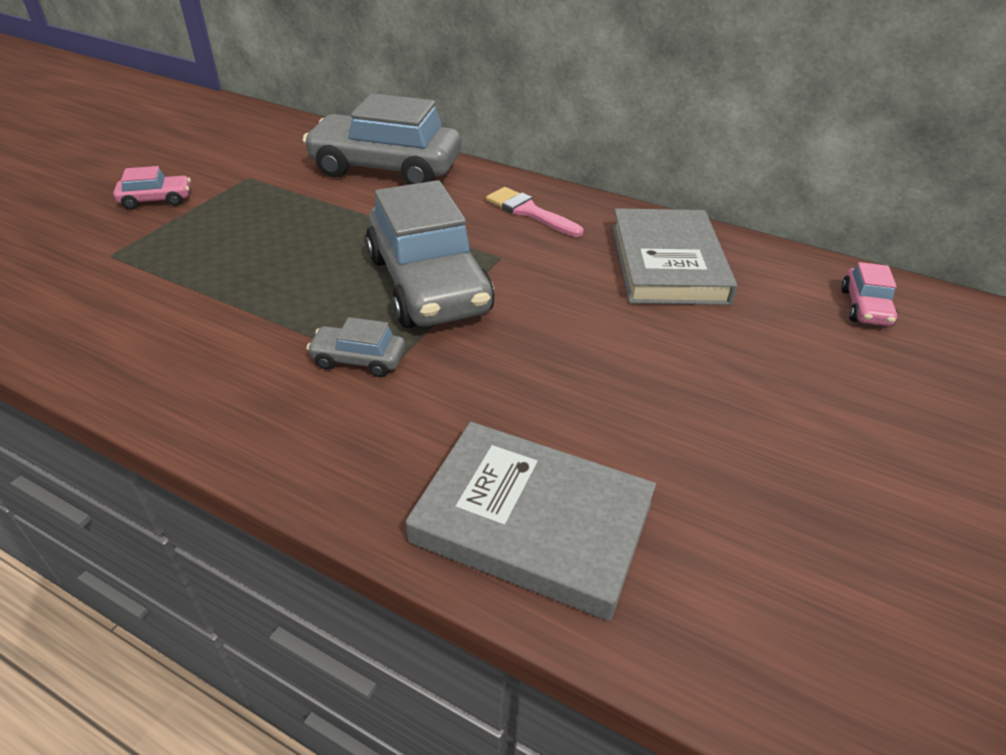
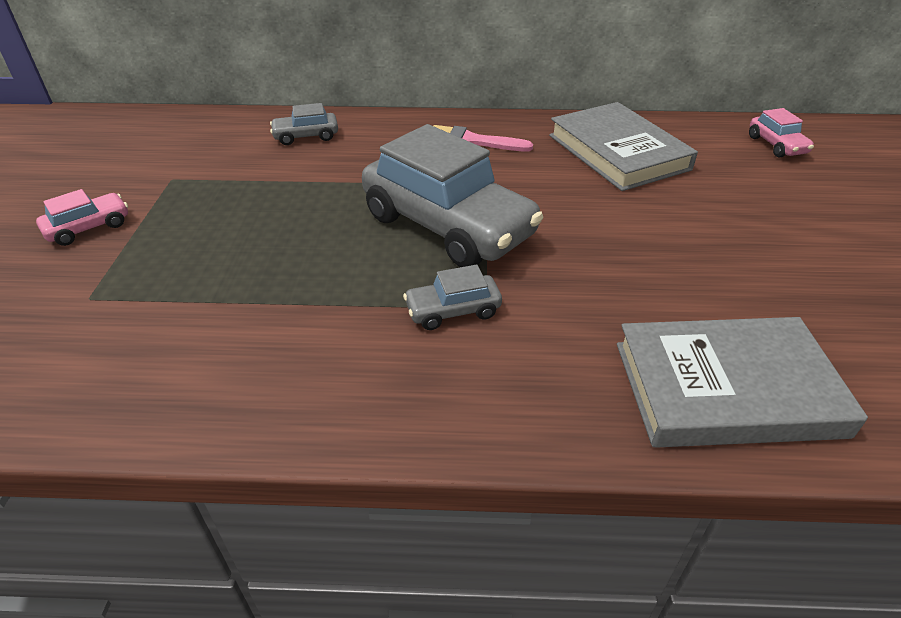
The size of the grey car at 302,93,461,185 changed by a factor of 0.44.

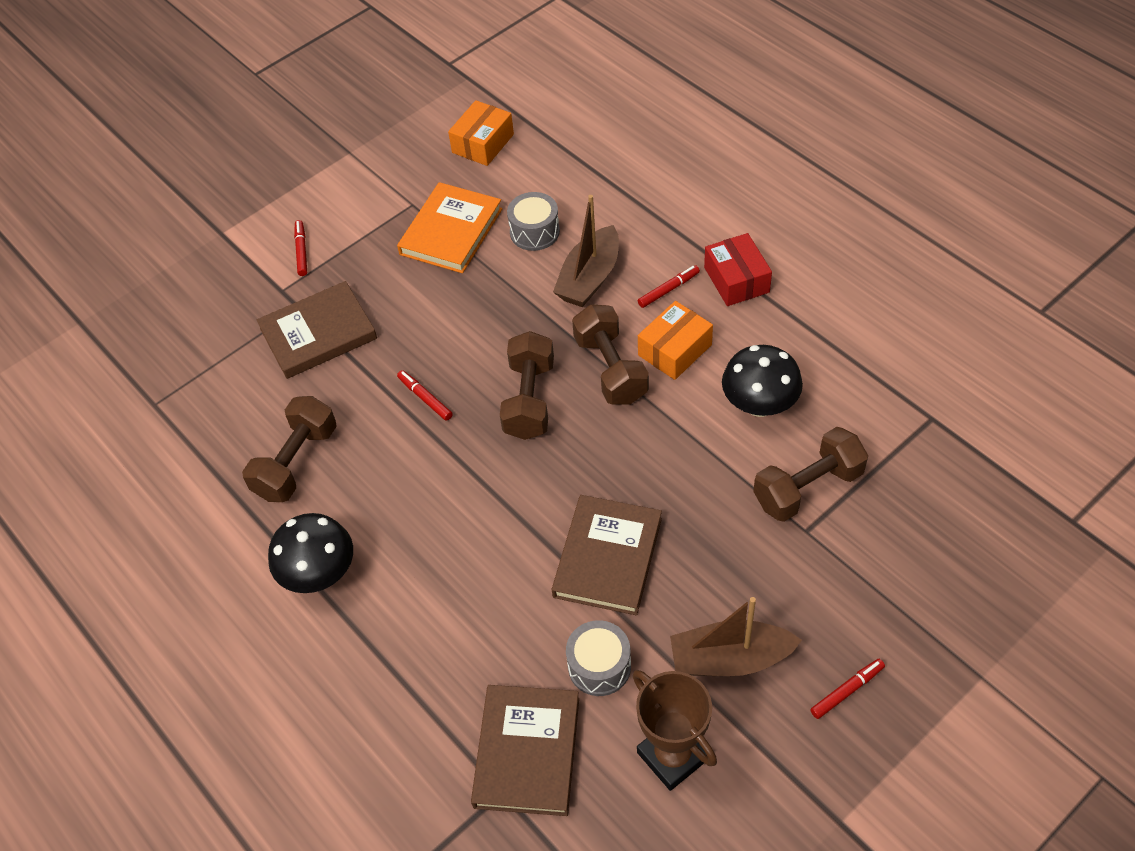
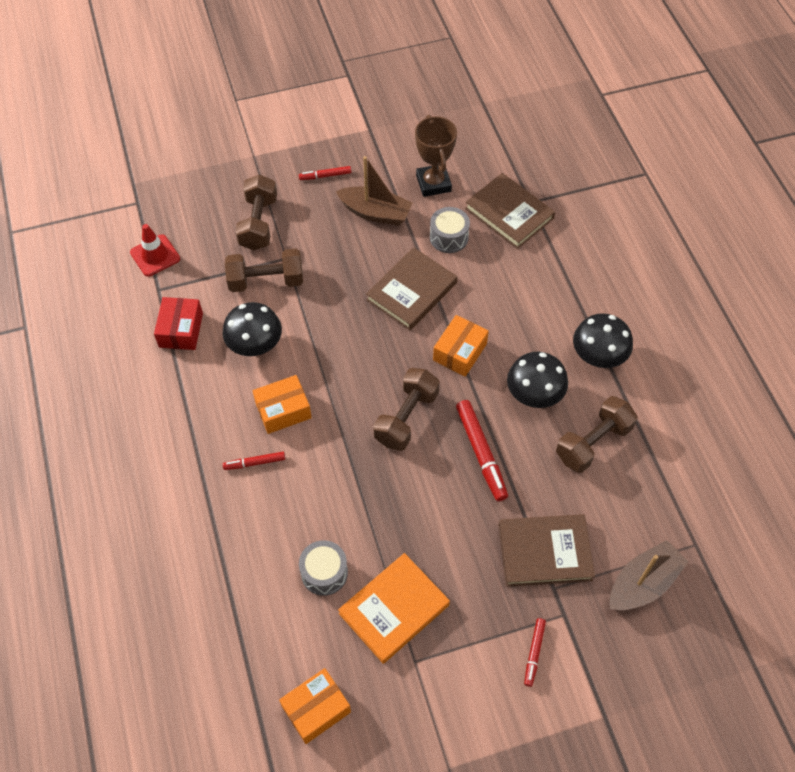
The size of the red marker at 397,370,453,421 changed by a factor of 1.81.
The brown book at 471,685,579,816 ended up facing another way, 75 degrees counterclockwise from before.
The brown boat ended up elsewhere, having gone from 553,195,619,307 to 610,540,688,610.
The brown dumbbell ended up elsewhere, having gone from 572,304,649,405 to 235,175,277,250.
The red box ended up elsewhere, having gone from 704,233,772,306 to 154,297,203,350.
The second view gained the red traffic cone at 130,224,180,277.
The second view gained the orange box at 433,315,489,377.
The second view gained the black mushroom at 507,352,568,408.

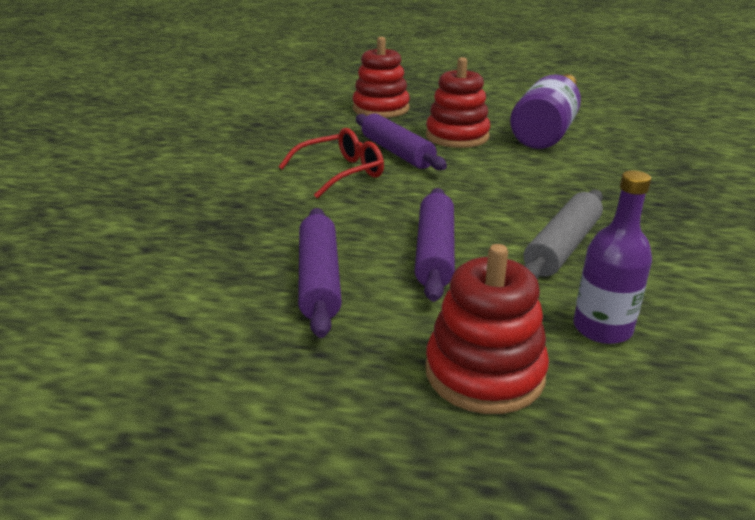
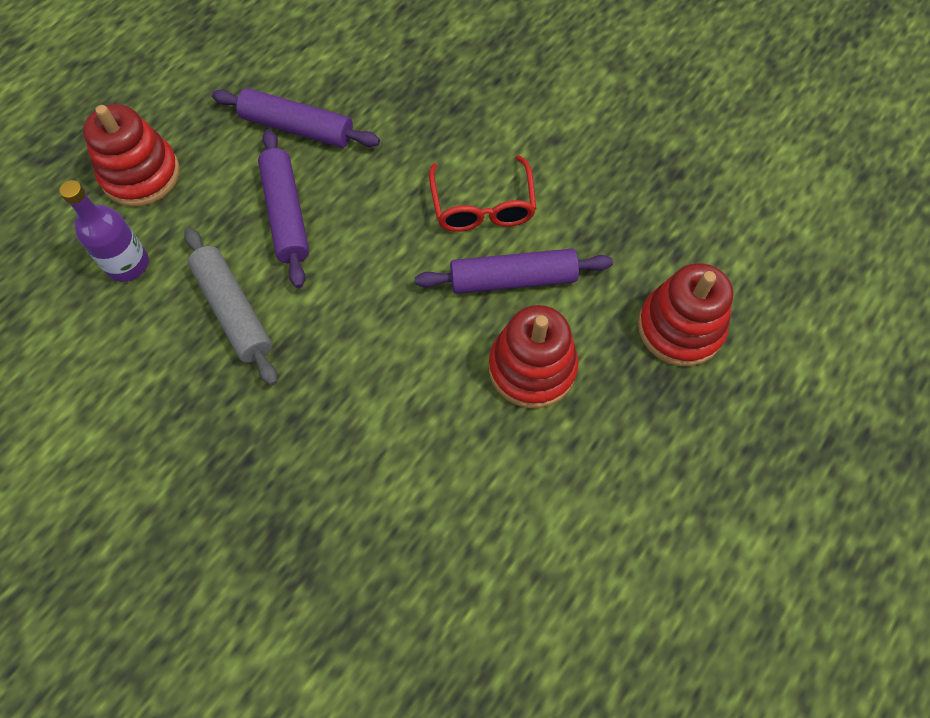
The purple rolling pin at 415,188,455,302 ended up facing another way, 45 degrees clockwise from before.
The second view lost the purple bottle at 510,74,581,149.

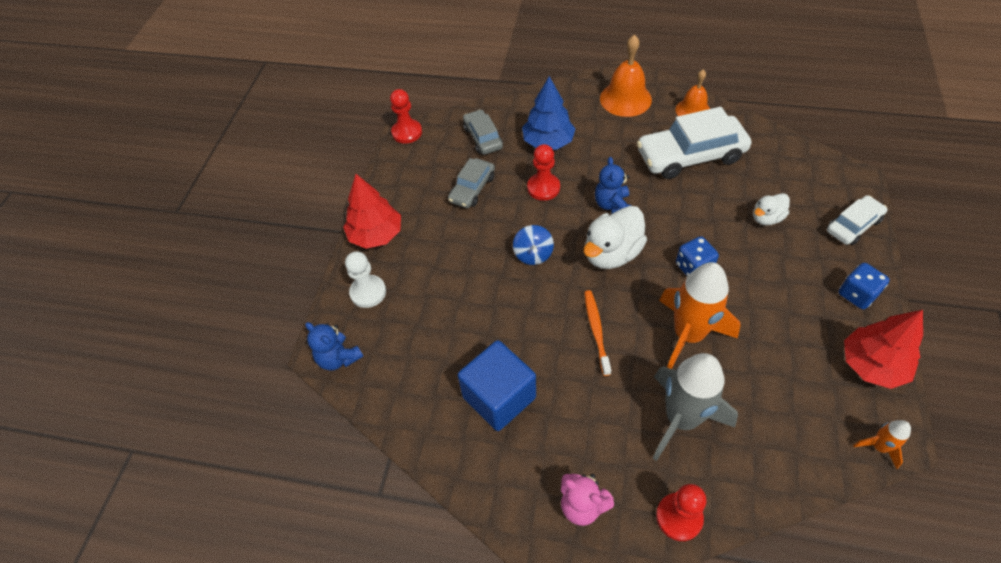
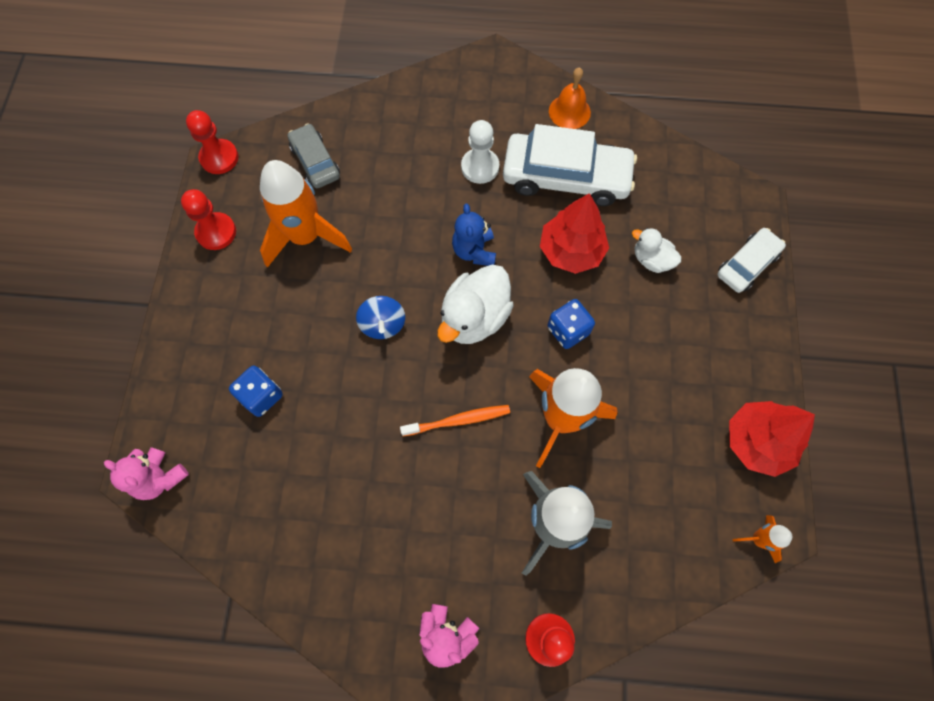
What was the blue teddy bear at 305,322,363,371 turned into the pink teddy bear at 104,447,189,500.
The red tree ended up elsewhere, having gone from 343,174,401,249 to 540,193,609,274.
The white pawn ended up elsewhere, having gone from 345,252,386,308 to 461,120,499,184.
Where the grey car stood at 448,158,495,208, the orange rocket came to stand at 260,160,352,268.
The second view lost the blue cube at 458,340,536,431.
The second view lost the blue tree at 522,76,575,150.
The red pawn ended up elsewhere, having gone from 527,144,560,201 to 181,189,236,250.
The orange toothbrush at 584,290,611,376 ended up facing another way, 90 degrees clockwise from before.
The second view lost the orange bell at 600,35,652,117.
The white car at 637,107,751,179 ended up facing another way, 150 degrees counterclockwise from before.
The white duck at 753,193,790,225 ended up facing another way, 75 degrees clockwise from before.
The blue dice ended up elsewhere, having gone from 839,263,890,309 to 229,366,283,417.

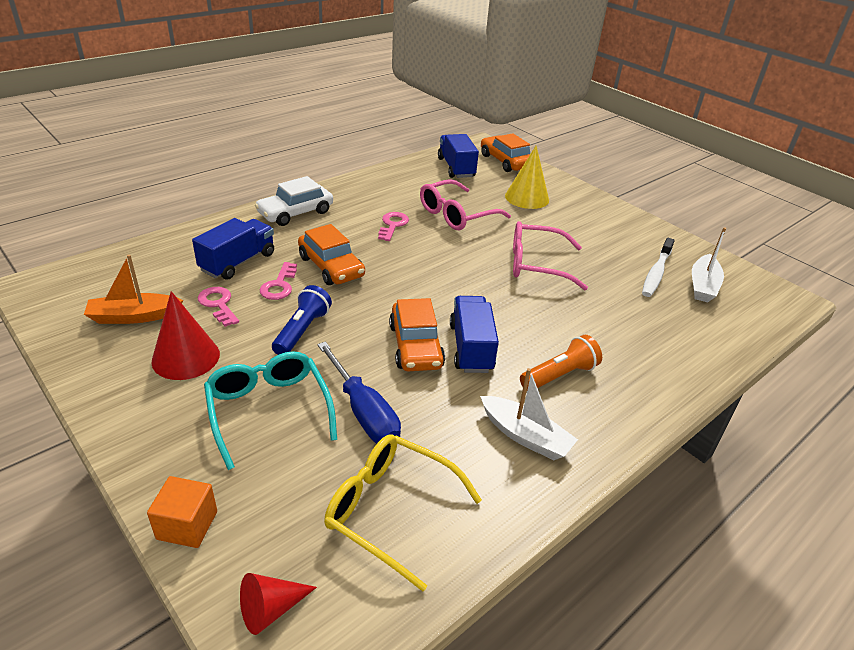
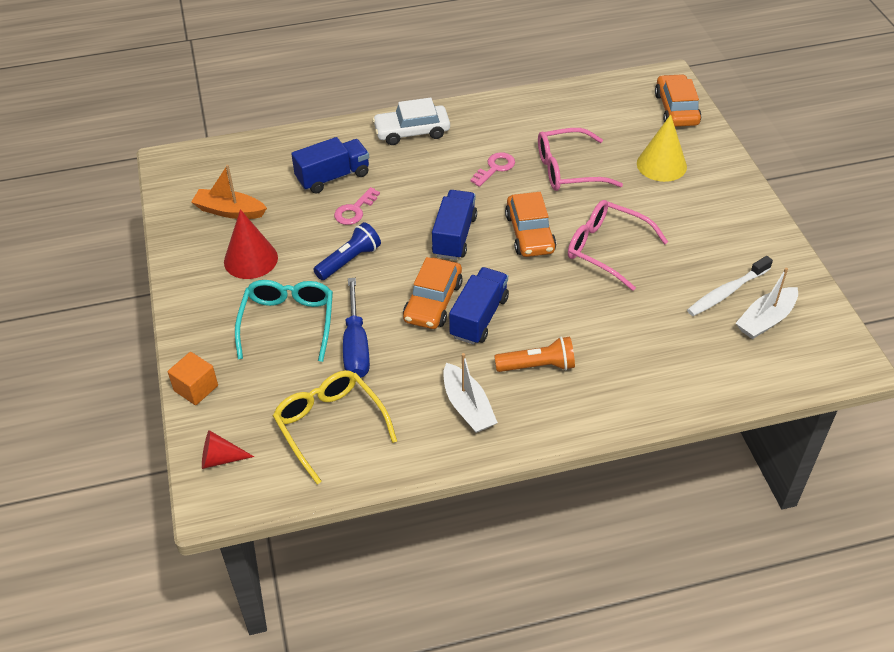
The second view lost the pink key at 198,287,239,327.
The orange car ended up elsewhere, having gone from 298,224,365,285 to 505,192,556,257.
The blue truck ended up elsewhere, having gone from 438,134,479,178 to 432,190,477,260.

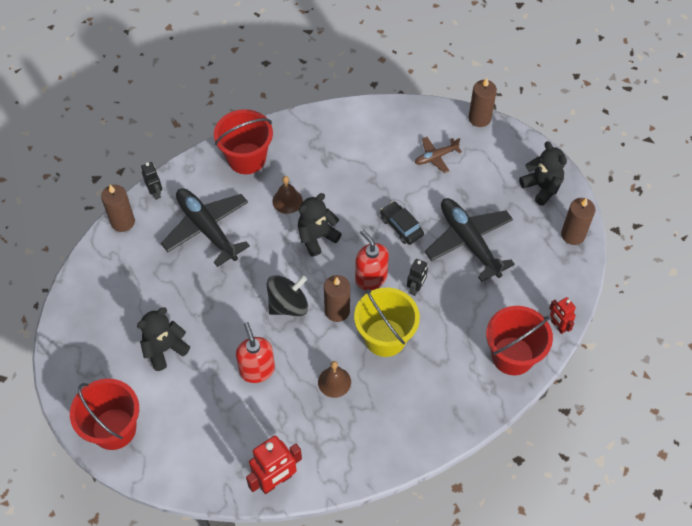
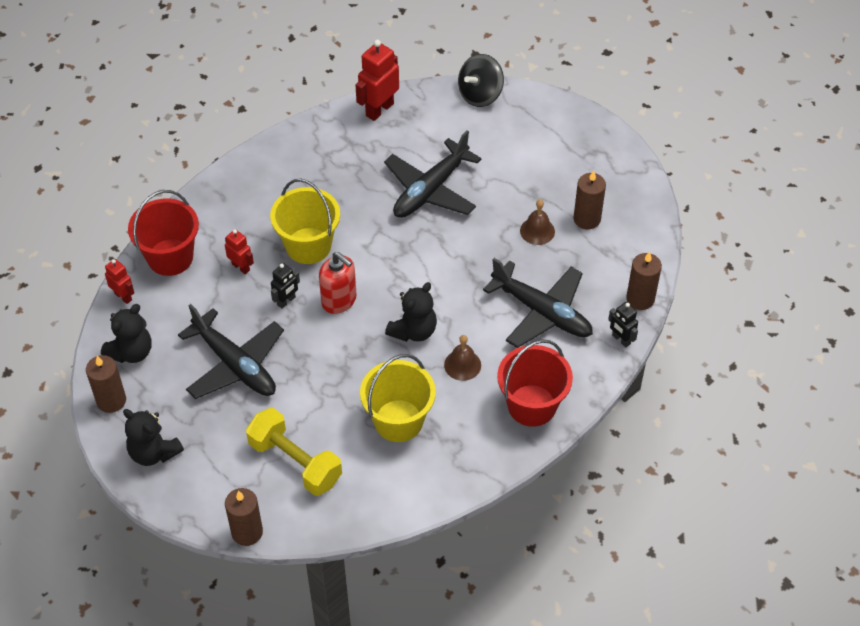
The second view lost the red bucket at 70,379,139,450.
The black teddy bear ended up elsewhere, having gone from 137,308,190,371 to 101,304,152,363.
Where the red soap dispenser stood at 236,322,275,383, the black plane came to stand at 384,131,482,218.
The black spinning top ended up elsewhere, having gone from 267,275,308,316 to 458,54,504,107.
The brown bell ended up elsewhere, having gone from 318,361,351,398 to 520,199,555,245.
The brown candle ended up elsewhere, having gone from 324,275,350,322 to 574,170,606,229.
The second view lost the black car at 380,201,424,245.
The black robot at 407,259,428,296 ended up facing another way, 150 degrees counterclockwise from before.
Where the brown plane stood at 415,137,462,173, the yellow dumbbell came to stand at 246,408,342,496.
The second view gained the red robot at 225,229,254,274.
The second view gained the yellow bucket at 360,354,436,442.

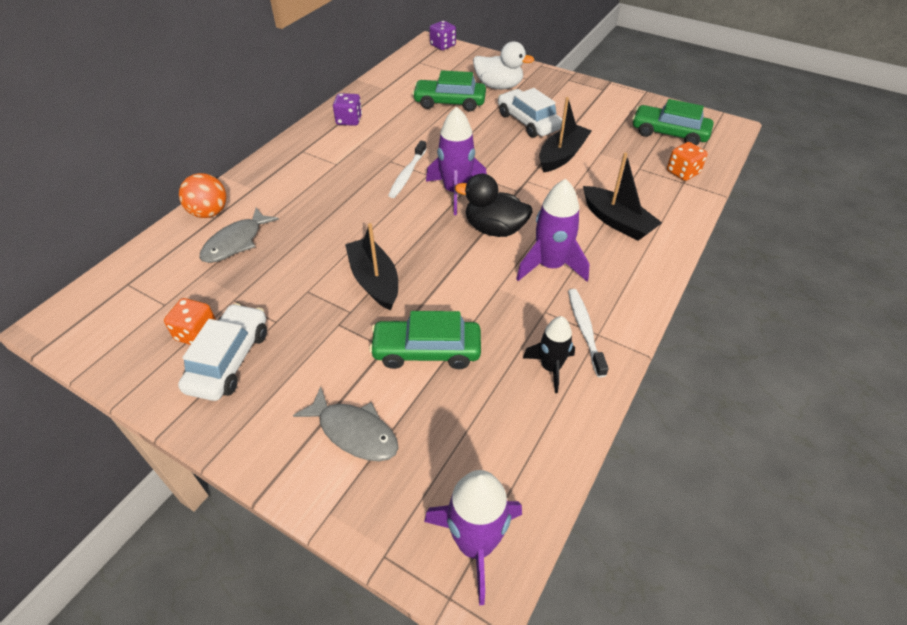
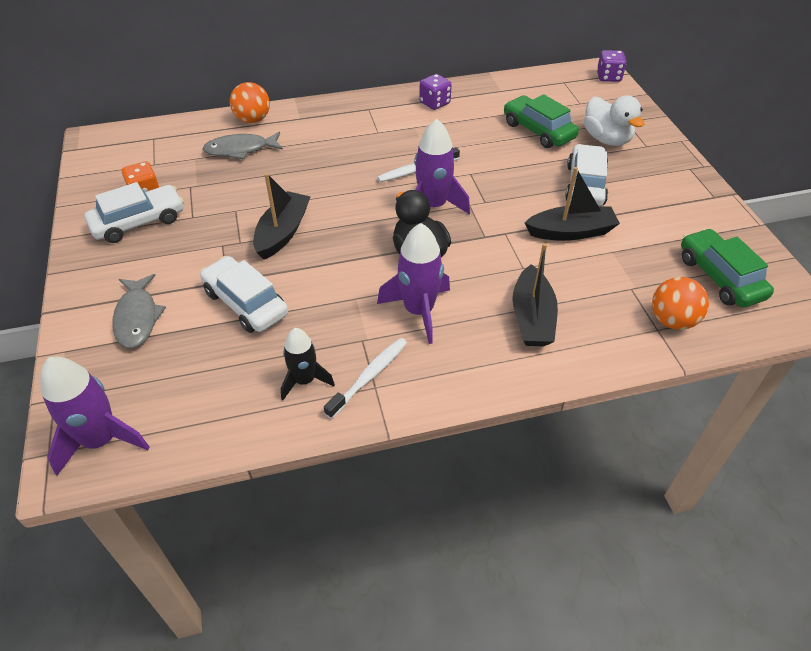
What was the green car at 369,311,481,369 turned into the white car at 200,256,288,333.
Where the orange dice stood at 667,142,708,181, the orange ball came to stand at 652,277,709,330.

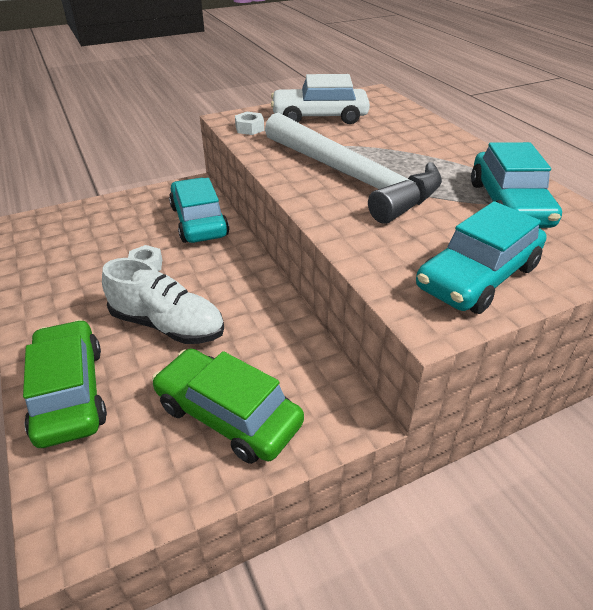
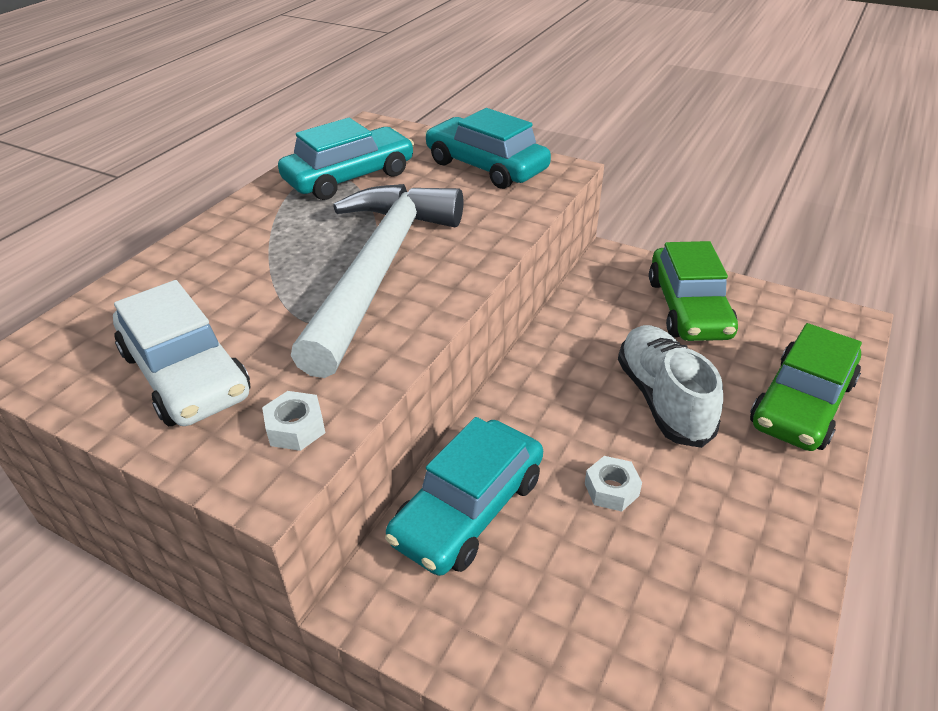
The turquoise car at 416,201,547,314 ended up facing another way, 150 degrees counterclockwise from before.

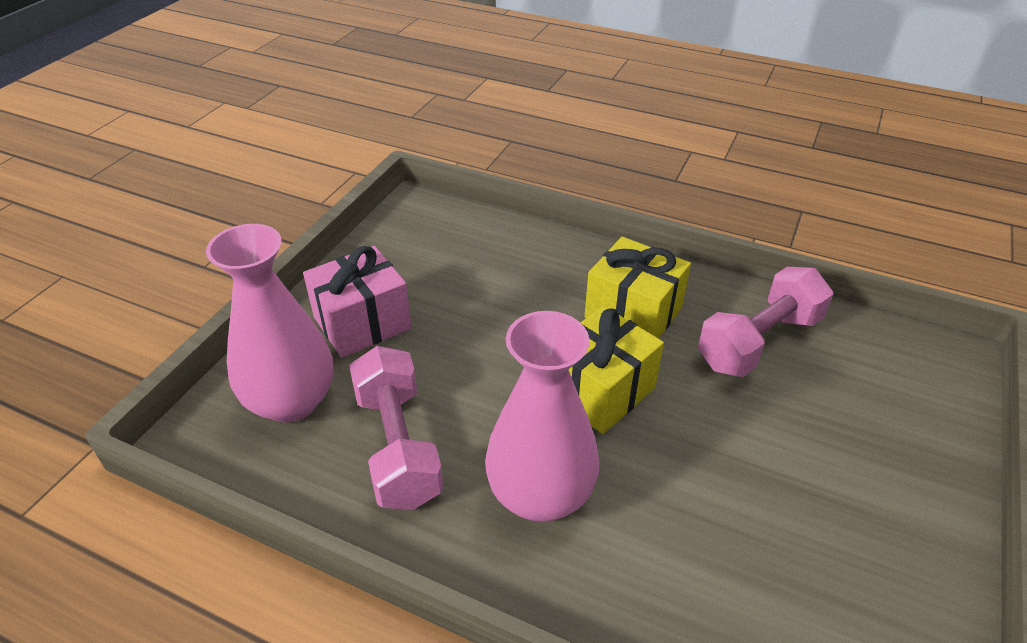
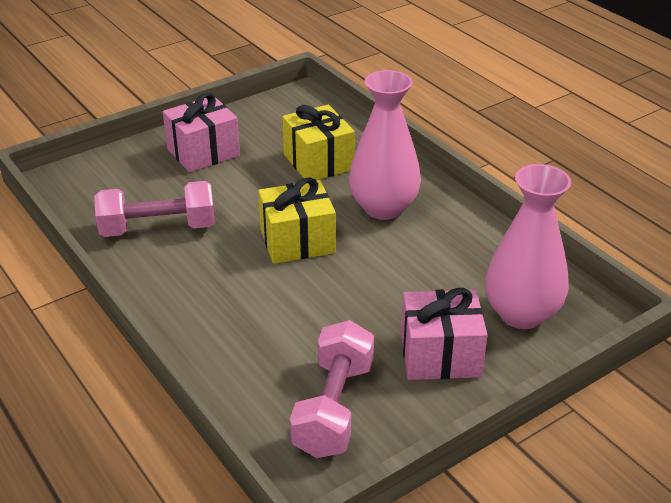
The pink dumbbell ended up elsewhere, having gone from 349,346,444,510 to 290,320,374,458.
The yellow gift ended up elsewhere, having gone from 585,237,691,339 to 282,104,355,180.
The second view gained the pink gift at 163,93,240,172.

